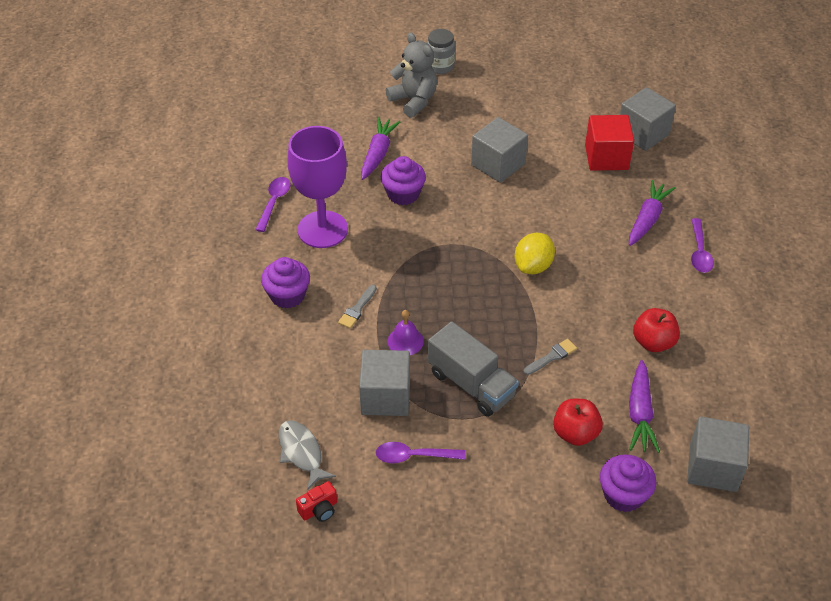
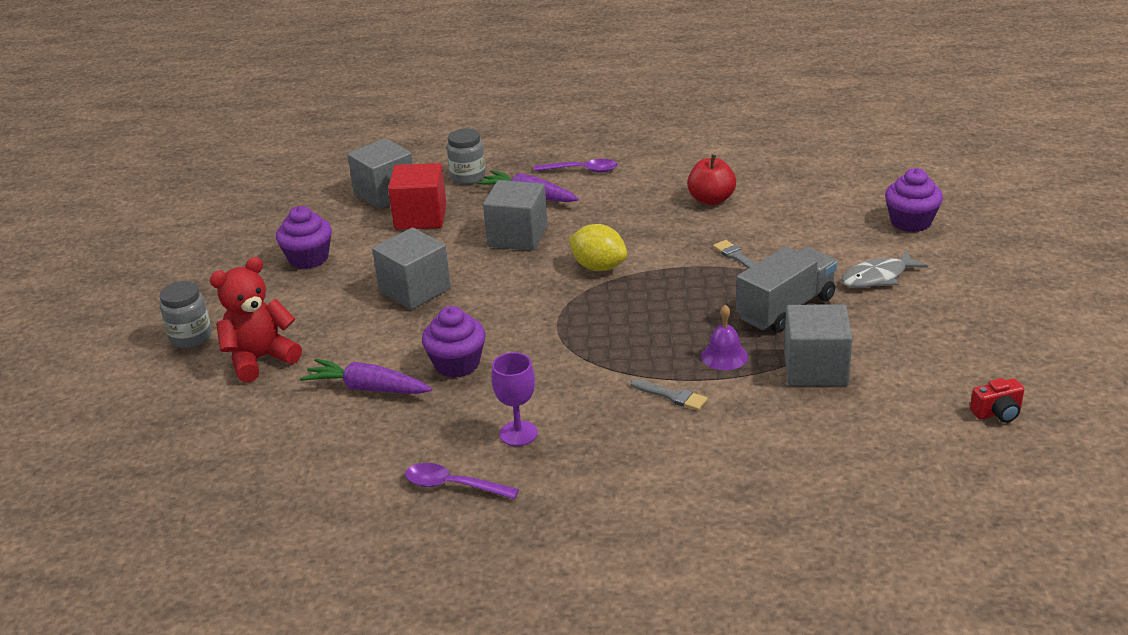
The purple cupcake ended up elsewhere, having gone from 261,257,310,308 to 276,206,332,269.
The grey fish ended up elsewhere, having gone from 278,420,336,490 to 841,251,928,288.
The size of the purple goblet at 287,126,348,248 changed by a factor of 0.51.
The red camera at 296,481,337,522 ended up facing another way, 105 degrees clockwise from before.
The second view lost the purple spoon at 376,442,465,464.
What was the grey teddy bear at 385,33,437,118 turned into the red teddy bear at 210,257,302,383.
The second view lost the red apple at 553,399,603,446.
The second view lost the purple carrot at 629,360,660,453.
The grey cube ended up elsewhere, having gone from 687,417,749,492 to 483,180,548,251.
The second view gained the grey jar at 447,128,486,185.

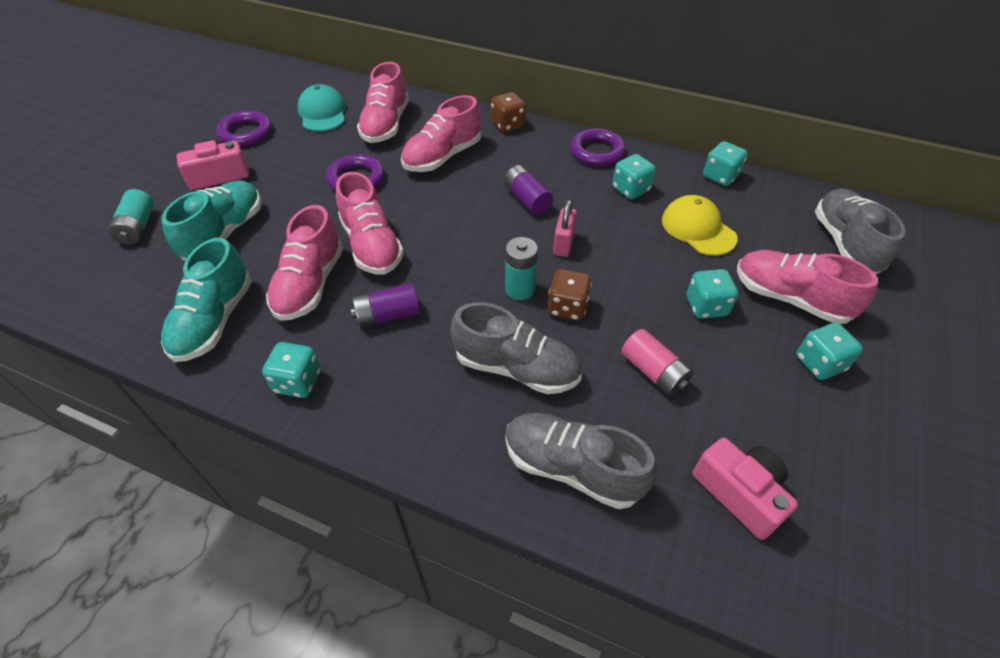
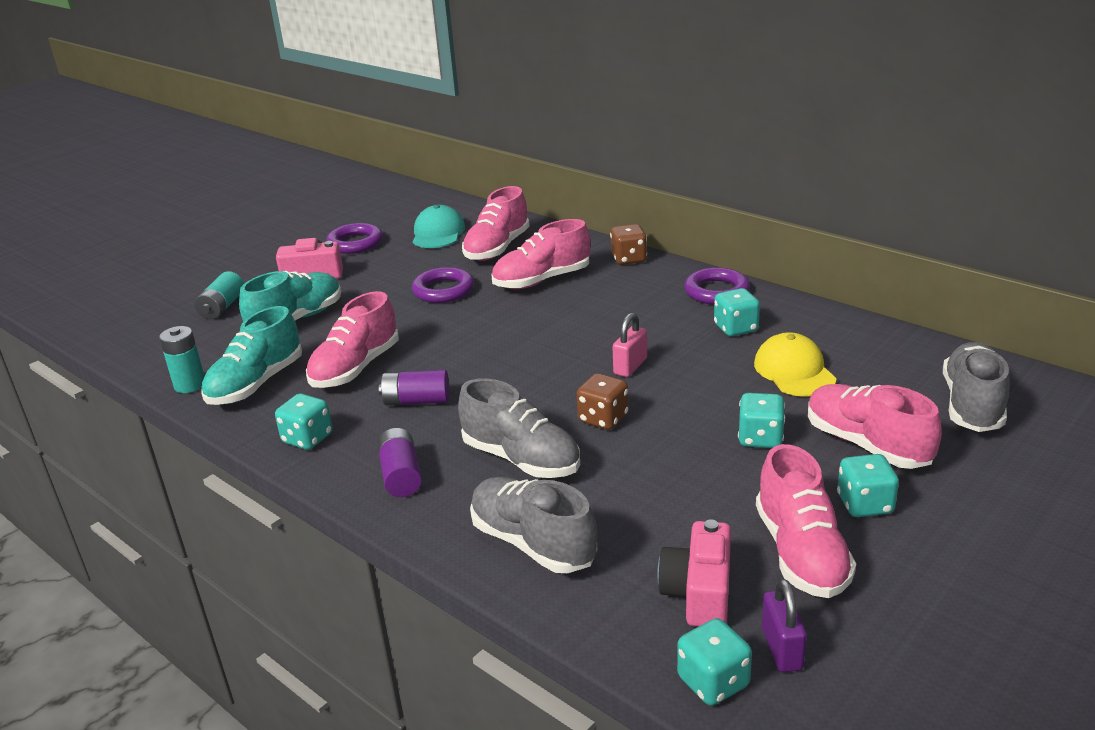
The pink shoe ended up elsewhere, having gone from 336,172,404,274 to 756,444,856,598.
The purple battery ended up elsewhere, having gone from 504,165,553,215 to 377,428,422,497.
The turquoise battery ended up elsewhere, having gone from 505,237,538,300 to 159,326,205,393.
The second view lost the pink battery at 621,329,693,396.
The pink camera at 693,438,798,540 ended up facing another way, 150 degrees counterclockwise from before.
The turquoise dice ended up elsewhere, having gone from 703,141,748,186 to 677,618,752,706.
The second view gained the purple padlock at 762,578,807,672.

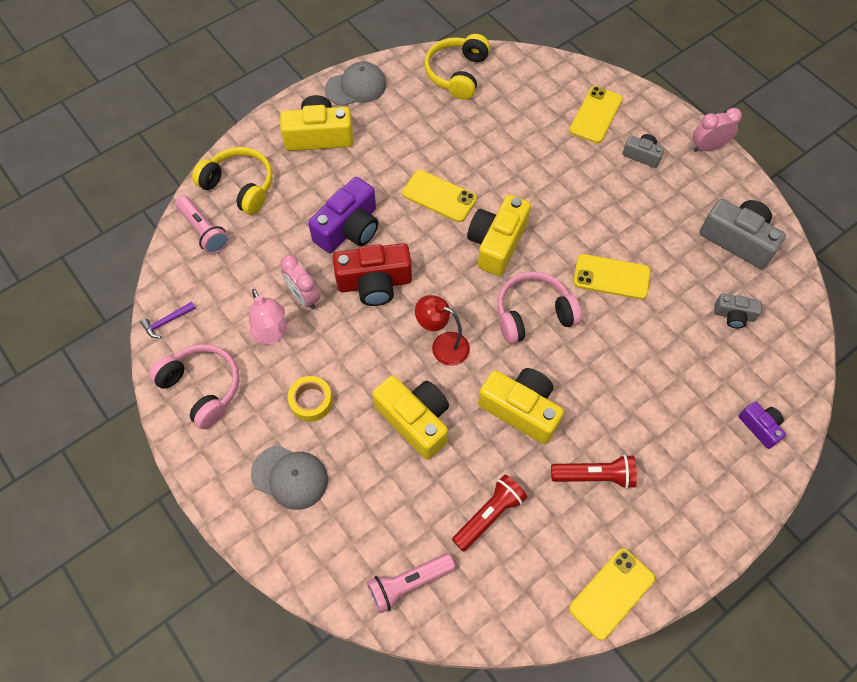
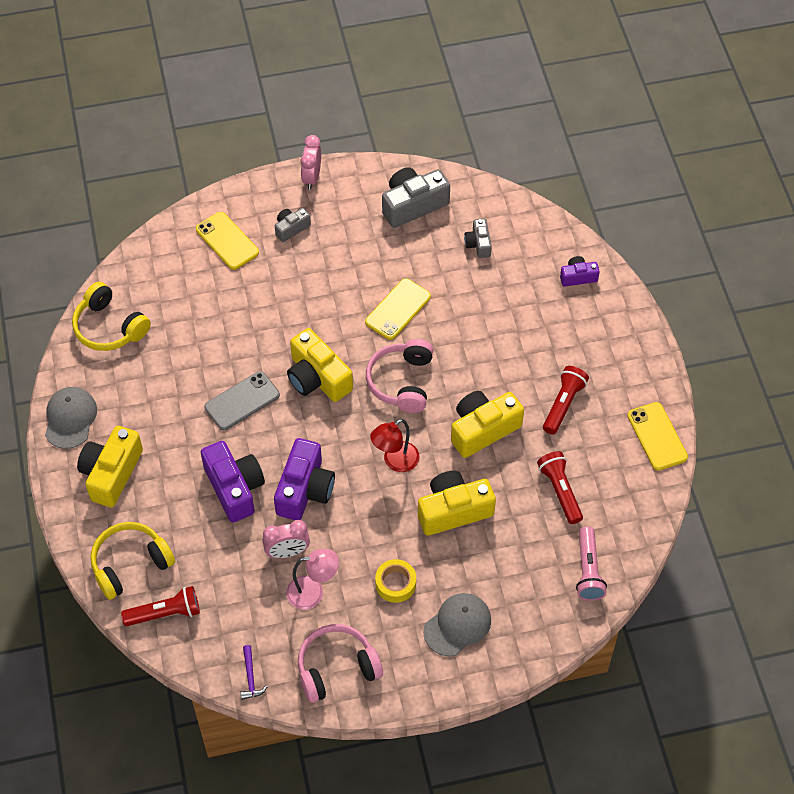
What was the pink flashlight at 175,196,229,254 turned into the red flashlight at 121,586,200,626.
What was the red camera at 333,243,412,306 turned into the purple camera at 274,438,335,520.
What was the yellow phone at 402,170,477,222 turned into the grey phone at 204,371,280,430.
The grey camera at 714,294,762,328 ended up facing another way, 135 degrees clockwise from before.

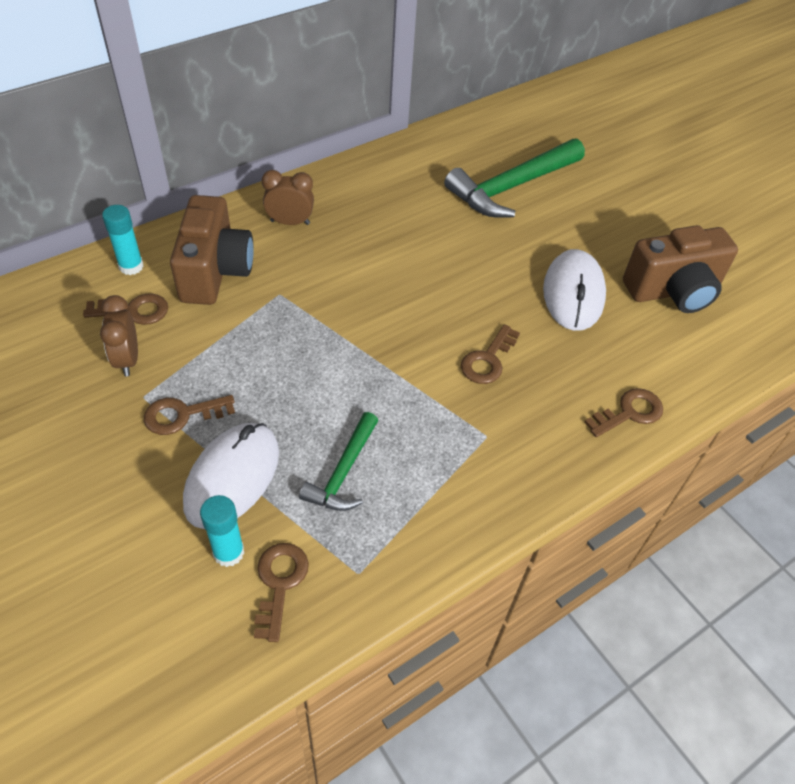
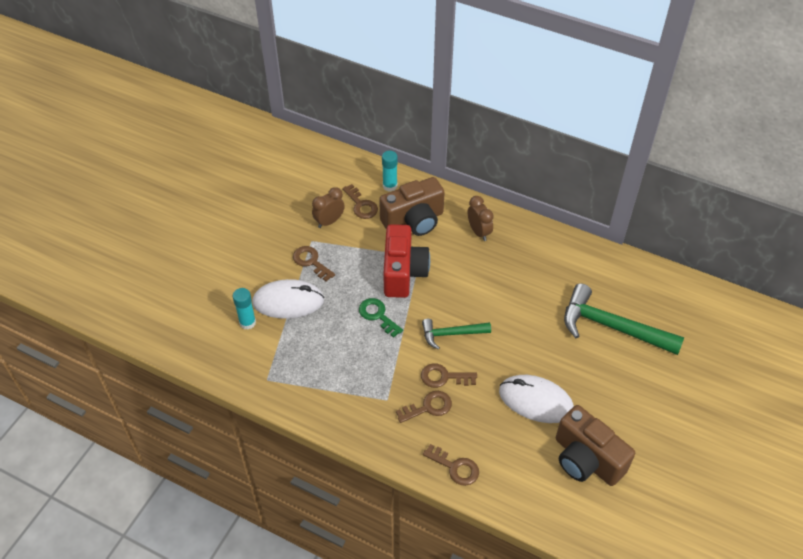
The brown key ended up elsewhere, having gone from 254,543,309,642 to 396,391,452,423.
The green hammer ended up elsewhere, having gone from 299,412,378,511 to 422,319,491,350.
The white mouse at 543,249,606,331 ended up facing another way, 45 degrees clockwise from before.
The second view gained the green key at 359,298,403,338.
The second view gained the red camera at 383,224,430,298.

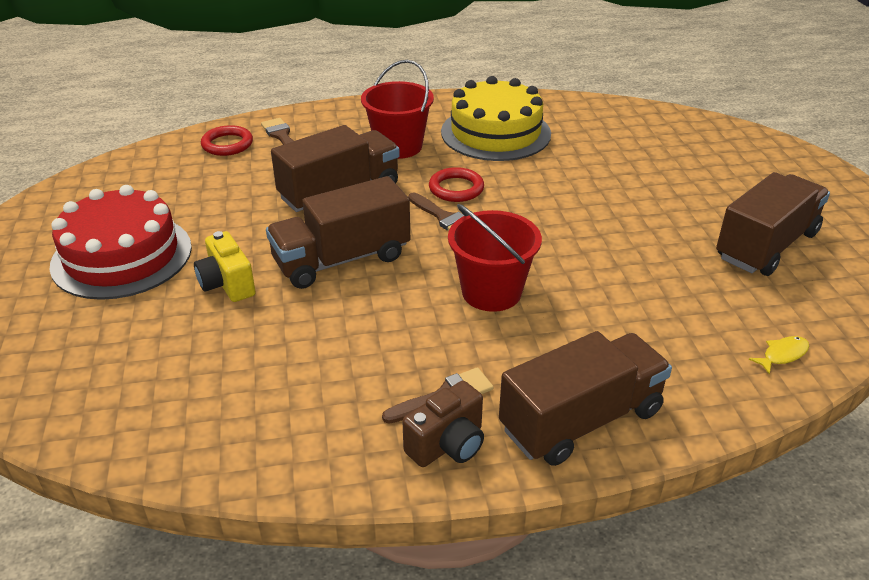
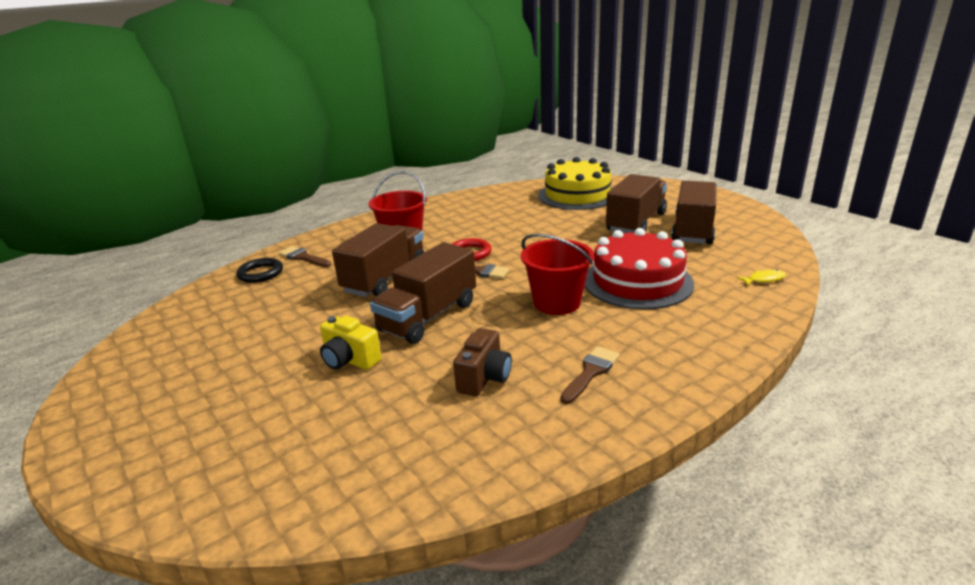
The red cake ended up elsewhere, having gone from 50,185,192,300 to 585,228,694,309.
What was the red ring at 201,125,253,156 turned into the black ring at 236,258,283,283.
The brown camera ended up elsewhere, having gone from 402,381,484,467 to 453,328,512,396.
The yellow cake ended up elsewhere, having gone from 441,76,551,161 to 538,157,612,210.
The brown truck ended up elsewhere, having gone from 499,331,672,466 to 606,174,667,233.
The yellow fish at 749,336,809,374 ended up facing another way, 45 degrees clockwise from before.

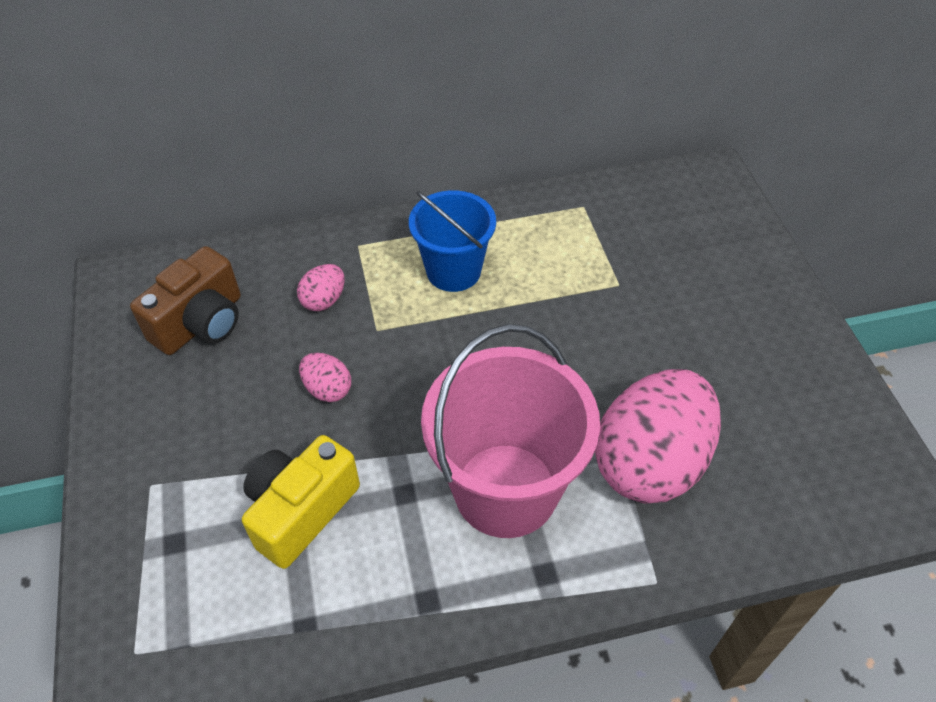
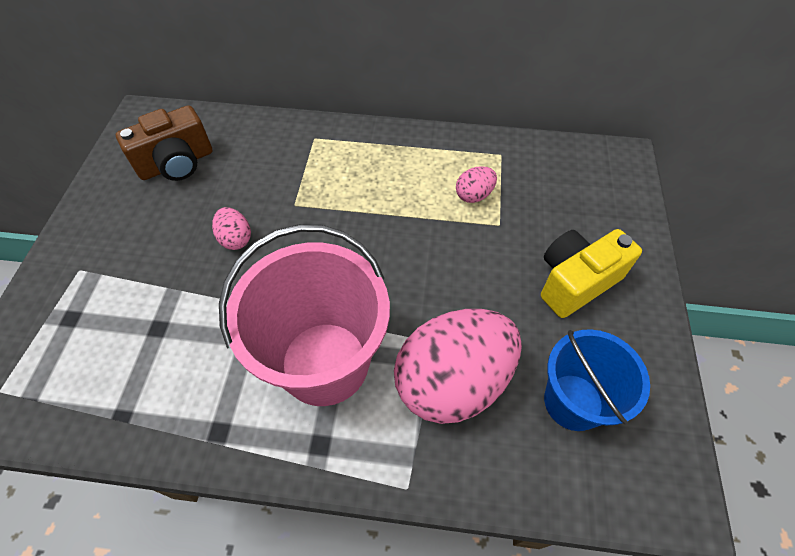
The yellow camera ended up elsewhere, having gone from 242,435,360,569 to 541,229,642,318.
The pink egg ended up elsewhere, having gone from 297,264,345,311 to 456,166,497,203.
The blue bucket ended up elsewhere, having gone from 409,190,496,292 to 544,329,650,431.

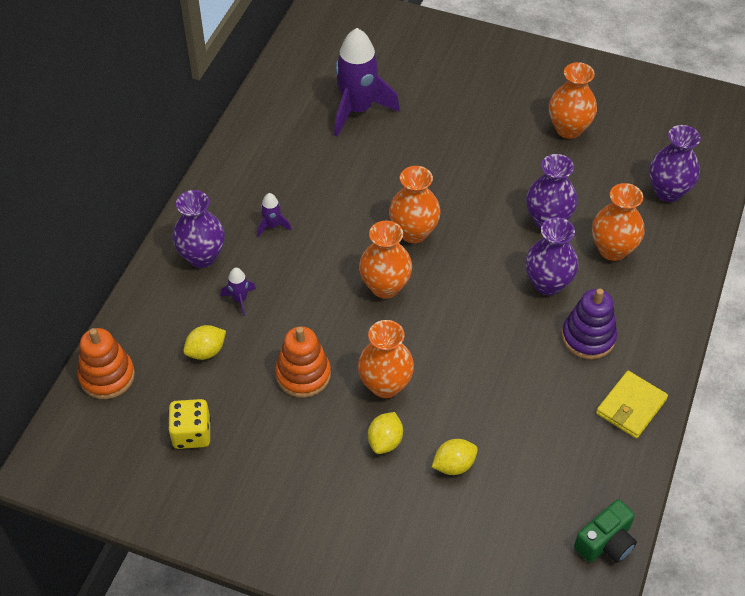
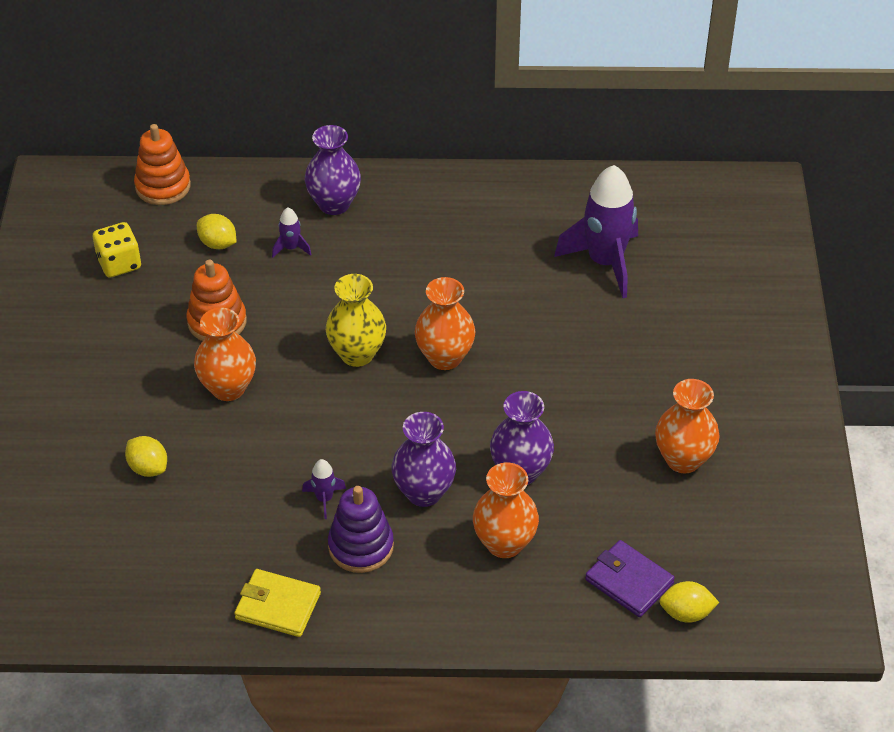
The purple rocket ended up elsewhere, having gone from 257,193,292,237 to 302,459,346,519.
What was the orange vase at 359,220,412,299 turned into the yellow vase at 326,274,386,367.
The yellow lemon ended up elsewhere, having gone from 368,412,403,454 to 659,581,719,623.
The second view lost the green camera at 574,499,637,563.
Where the purple vase stood at 649,125,701,202, the purple wallet came to stand at 585,540,675,617.

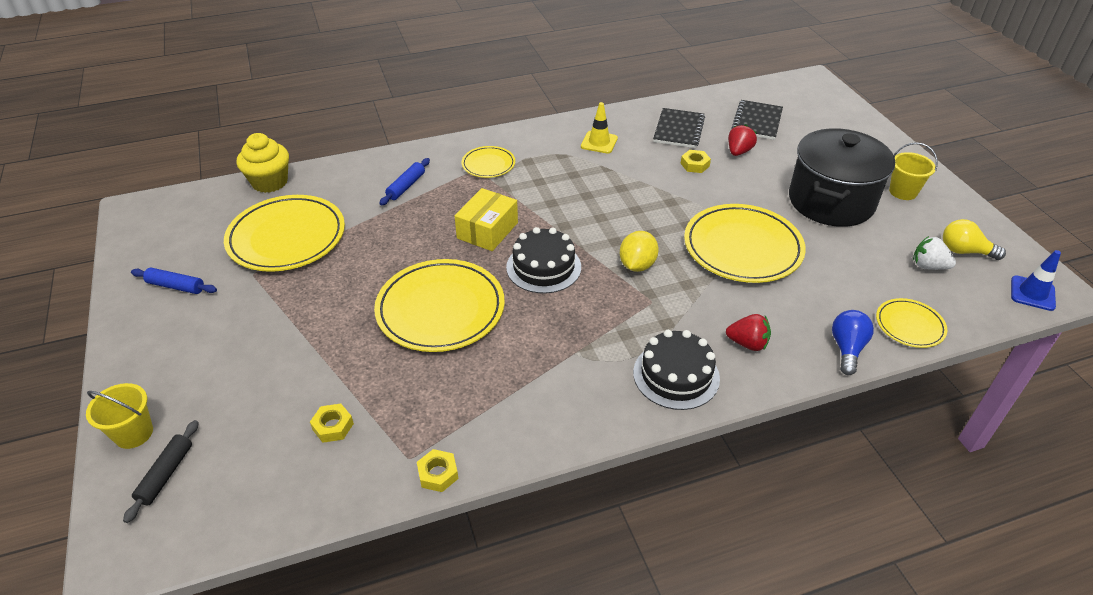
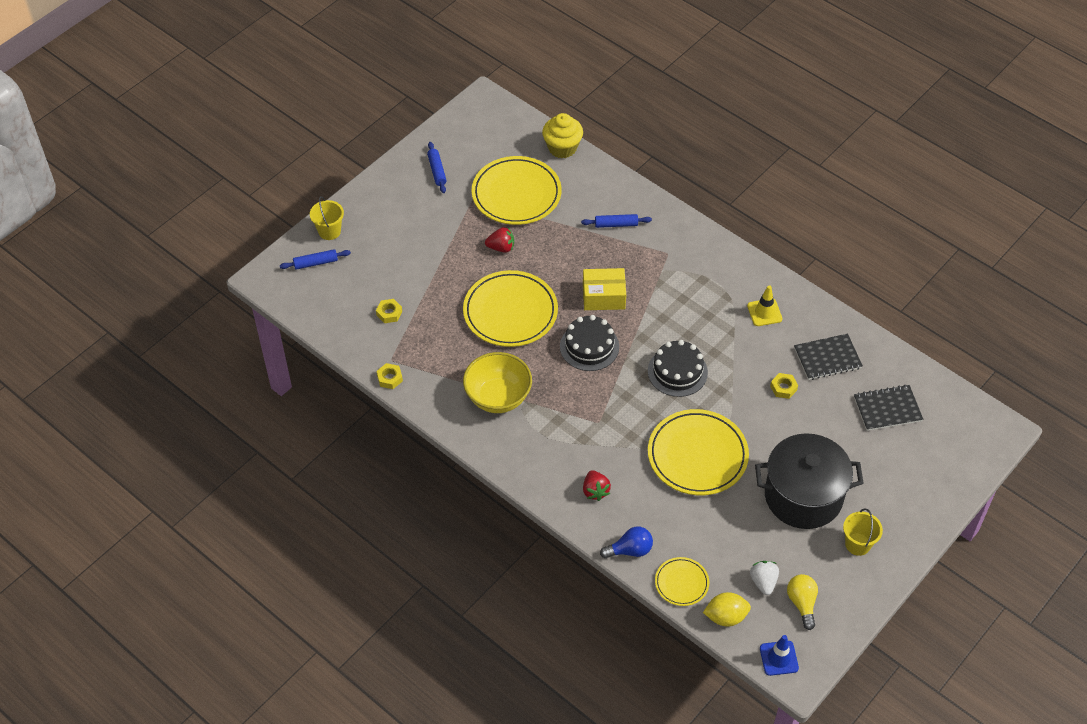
What was the black rolling pin at 123,420,199,523 turned into the blue rolling pin at 280,249,351,270.
The second view lost the yellow plate at 462,146,515,178.
The yellow lemon ended up elsewhere, having gone from 620,231,659,272 to 703,592,751,627.
The black cake ended up elsewhere, having gone from 633,330,720,410 to 648,340,708,397.
The red strawberry ended up elsewhere, having gone from 728,124,757,156 to 485,227,514,253.
The second view gained the yellow bowl at 463,352,532,413.

